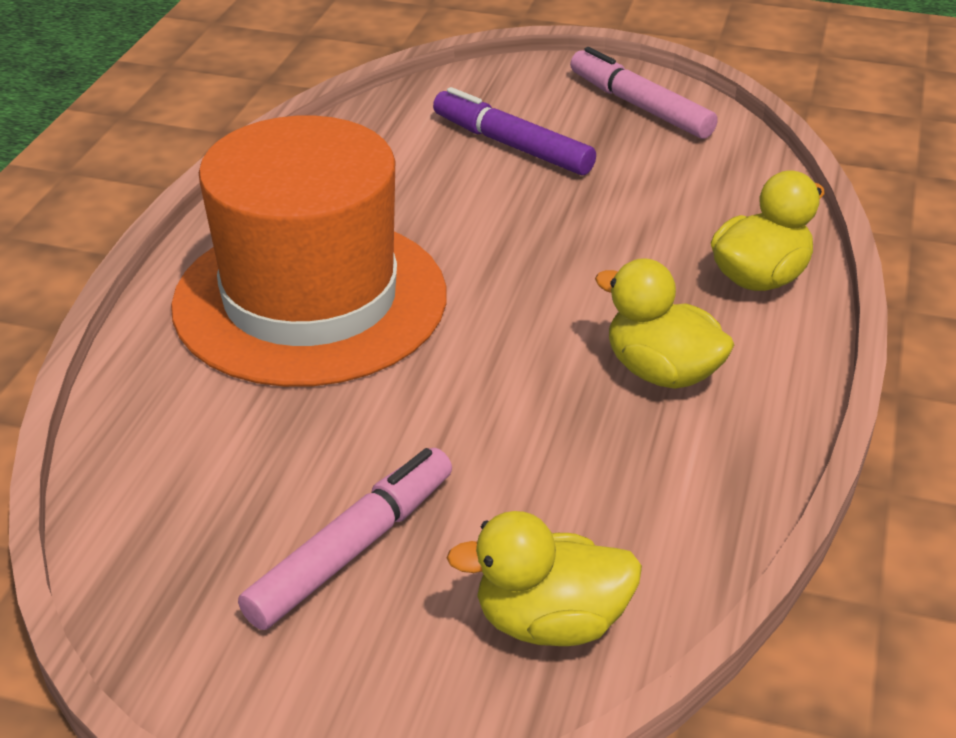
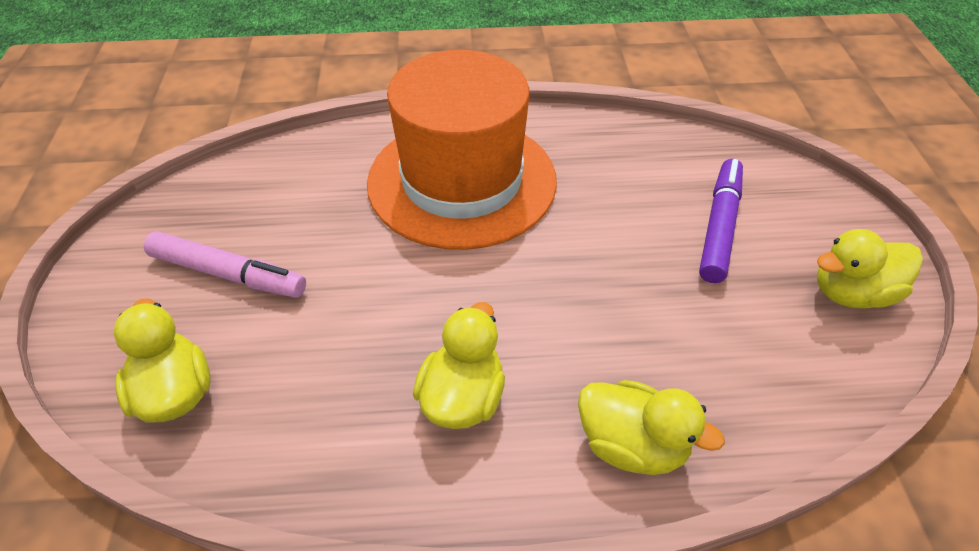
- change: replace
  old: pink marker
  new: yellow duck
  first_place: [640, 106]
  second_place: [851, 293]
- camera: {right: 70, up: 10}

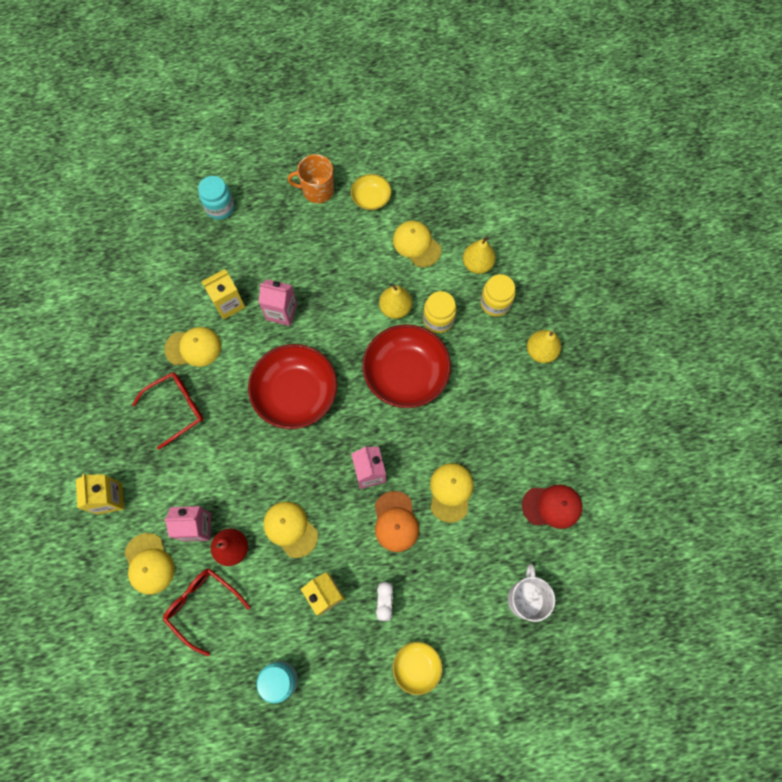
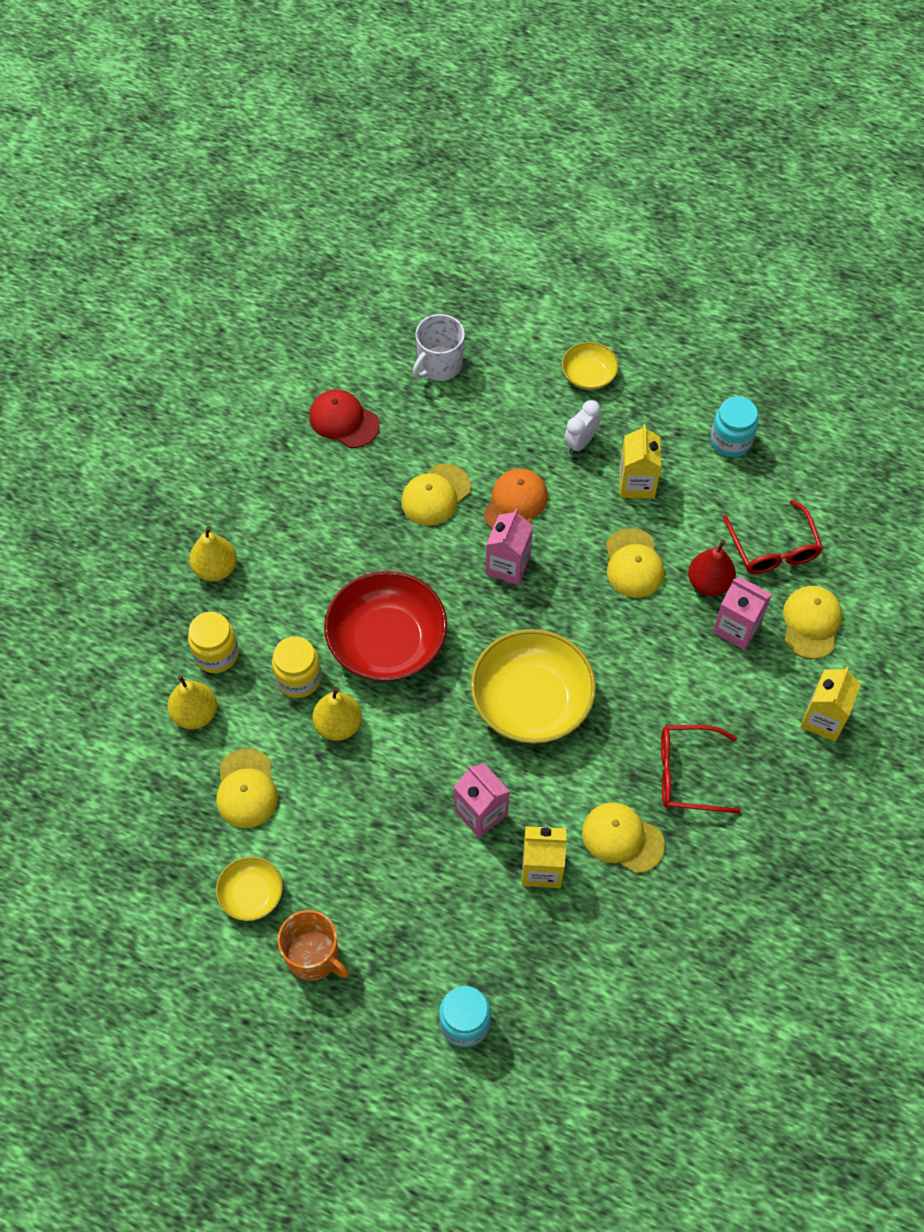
- change: recolor
  old: red bowl
  new: yellow bowl
  first_place: [296, 393]
  second_place: [531, 701]
- camera: {right: -145, up: -10}

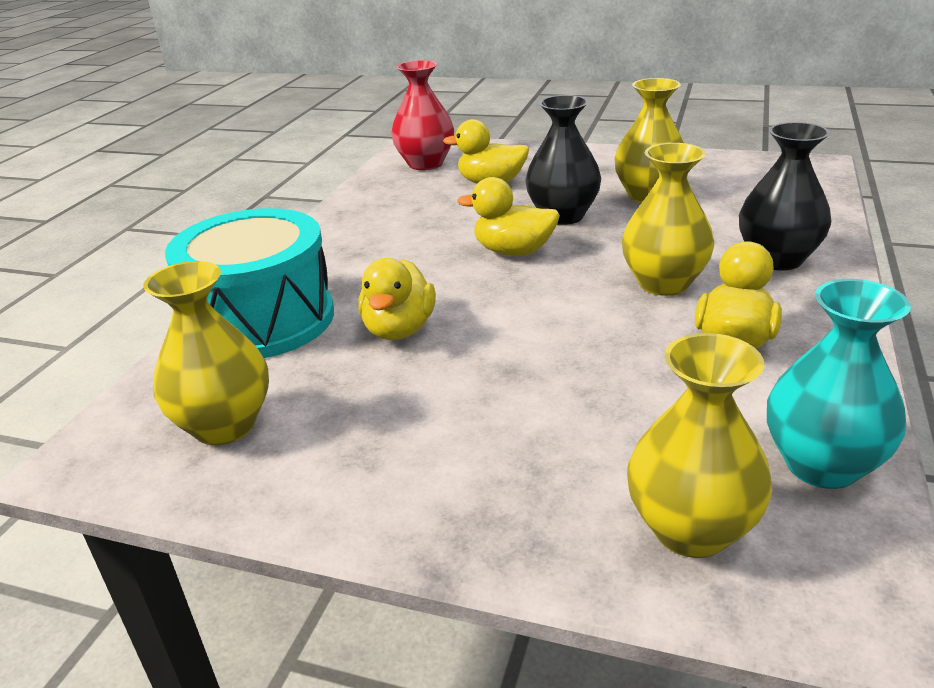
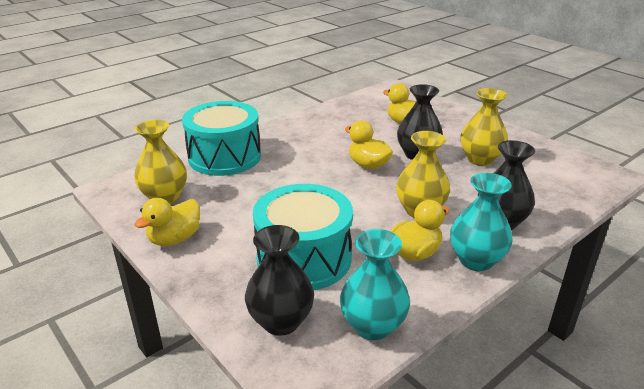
- change: move
  old: yellow duck
  first_place: [399, 329]
  second_place: [175, 239]
- change: delete
  old: red vase
  first_place: [425, 164]
- change: recolor
  old: yellow vase
  new: black vase
  first_place: [691, 529]
  second_place: [281, 321]
- change: insert
  new: turquoise drum
  second_place: [304, 258]
- change: insert
  new: turquoise vase
  second_place: [476, 260]
- camera: {right: 30, up: 0}

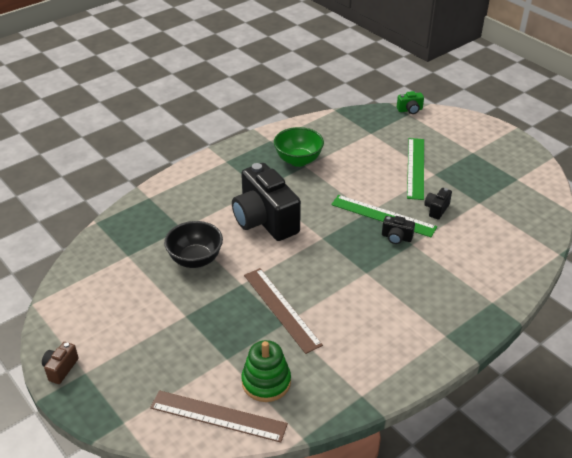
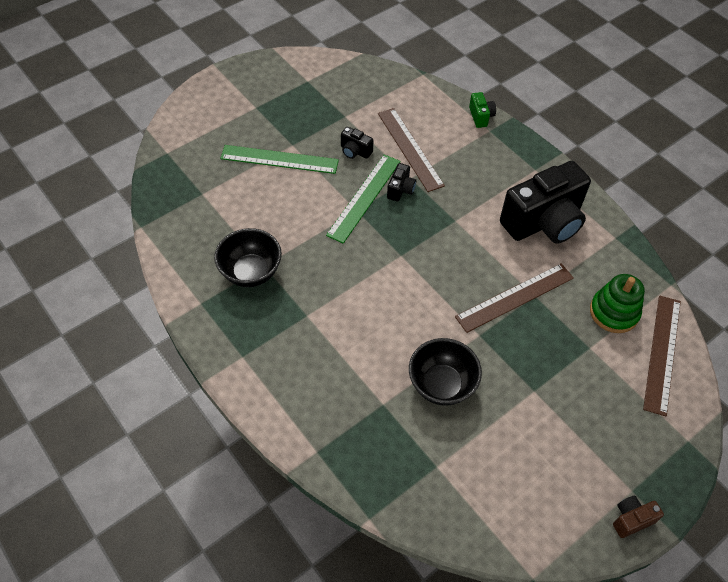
- change: rotate
  old: brown camera
  first_place: [61, 369]
  second_place: [631, 519]
  degrees: 135
- change: move
  old: black camera
  first_place: [265, 220]
  second_place: [543, 222]
- change: recolor
  old: green bowl
  new: black bowl
  first_place: [298, 160]
  second_place: [251, 272]
- change: move
  old: green camera
  first_place: [410, 110]
  second_place: [480, 116]
- change: insert
  new: brown ruler
  second_place: [409, 149]
- camera: {right: -90, up: 15}

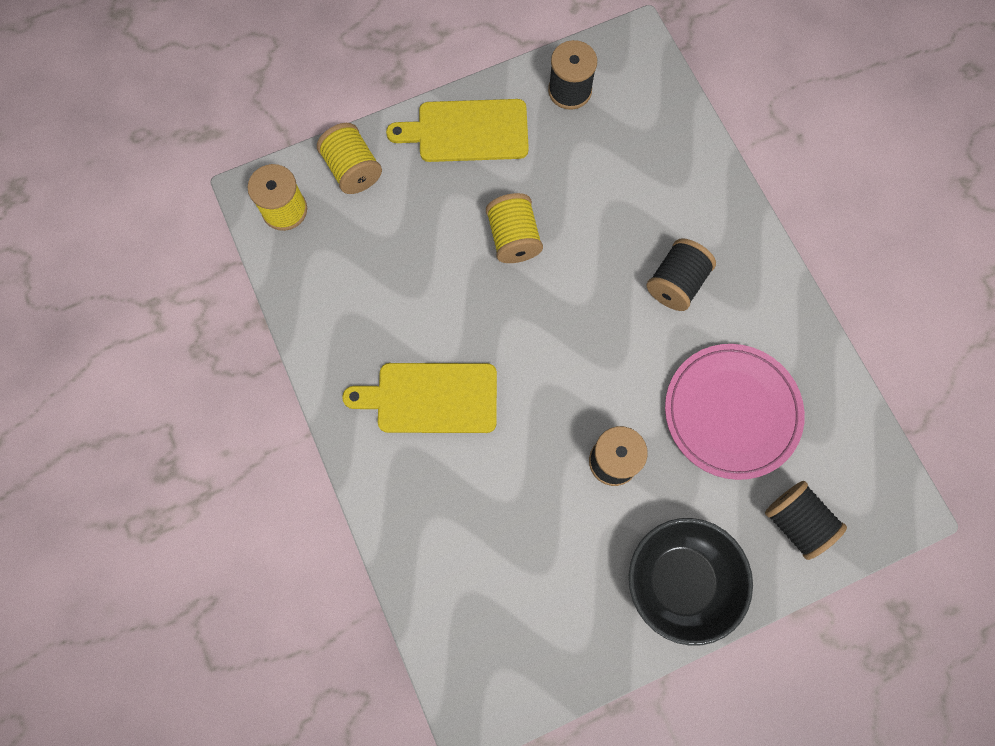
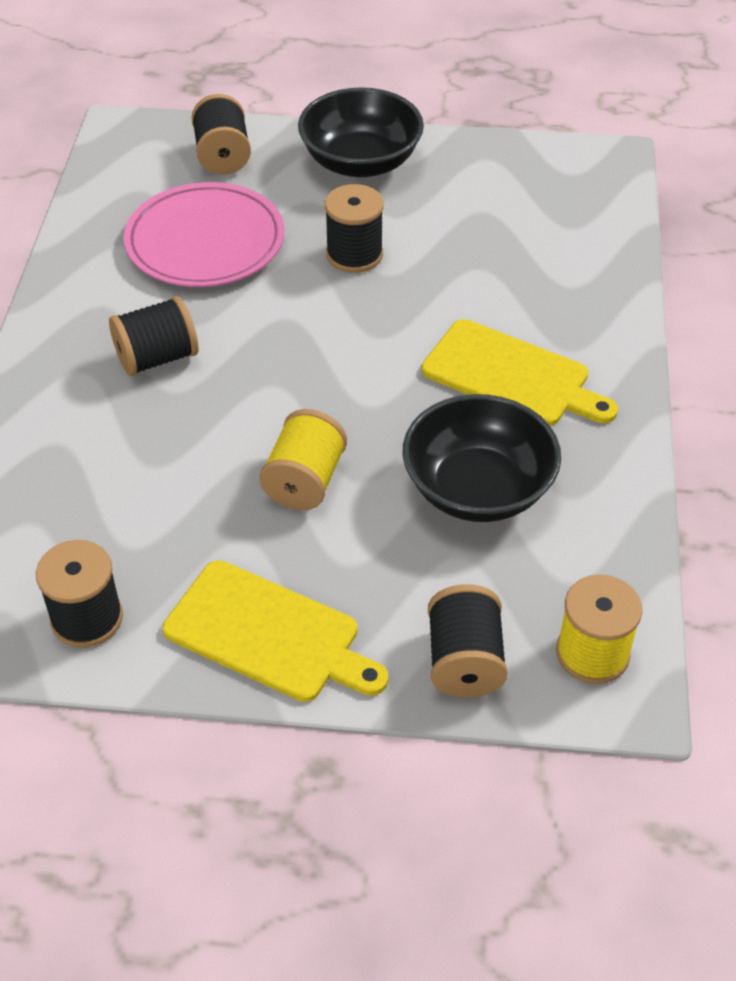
- change: recolor
  old: yellow spool
  new: black spool
  first_place: [353, 170]
  second_place: [464, 661]
- change: insert
  new: black bowl
  second_place: [478, 488]
- camera: {right: -150, up: -25}

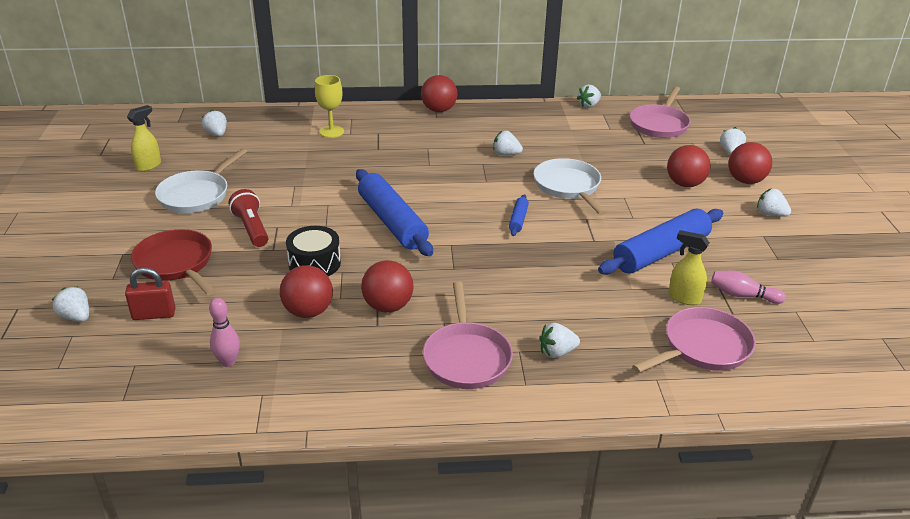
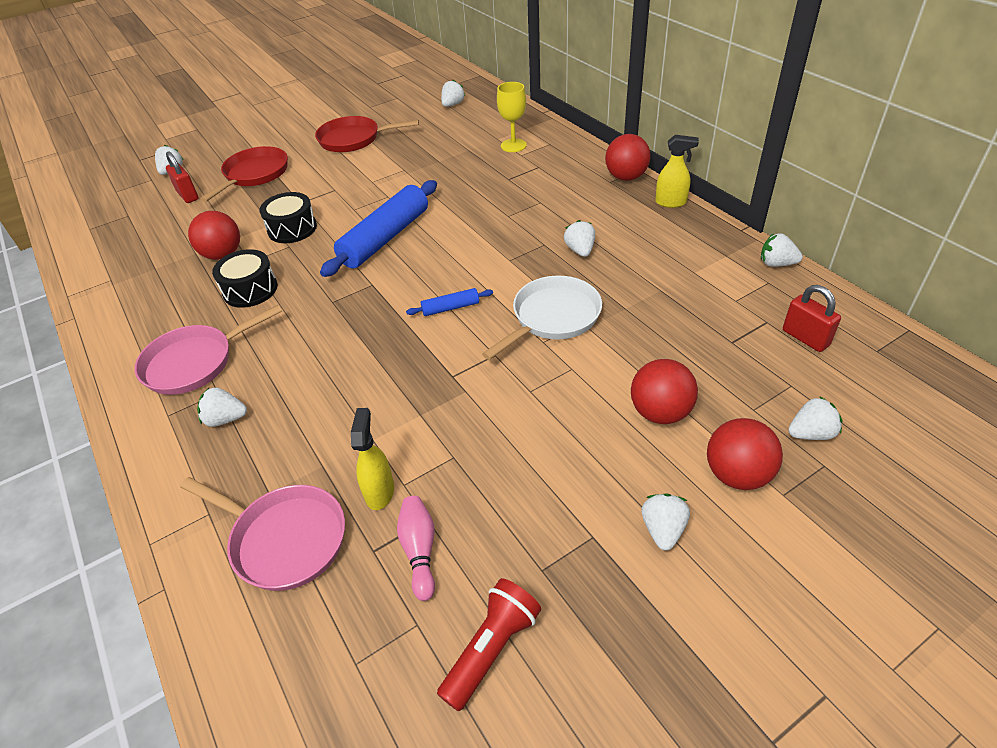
- change: move
  old: yellow spray bottle
  first_place: [149, 166]
  second_place: [671, 202]
- change: recolor
  old: white pan
  new: red pan
  first_place: [197, 195]
  second_place: [354, 139]
- change: delete
  old: pink bowling pin
  first_place: [228, 362]
- change: move
  old: red flashlight
  first_place: [251, 228]
  second_place: [491, 649]
- change: replace
  old: red ball
  new: black drum
  first_place: [388, 306]
  second_place: [250, 289]
- change: rotate
  old: white strawberry
  first_place: [557, 352]
  second_place: [225, 419]
  degrees: -45
- change: delete
  old: blue rolling pin
  first_place: [661, 252]
- change: replace
  old: pink pan
  new: red padlock
  first_place: [659, 124]
  second_place: [805, 338]
- camera: {right: 65, up: 10}

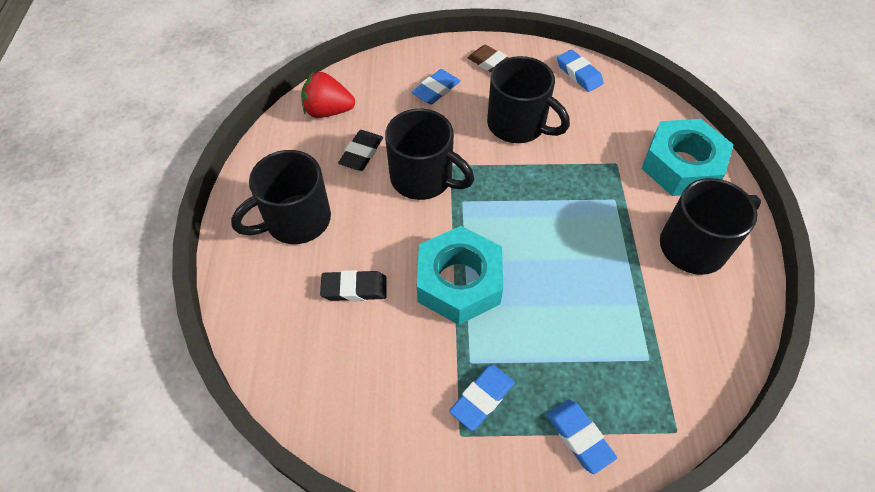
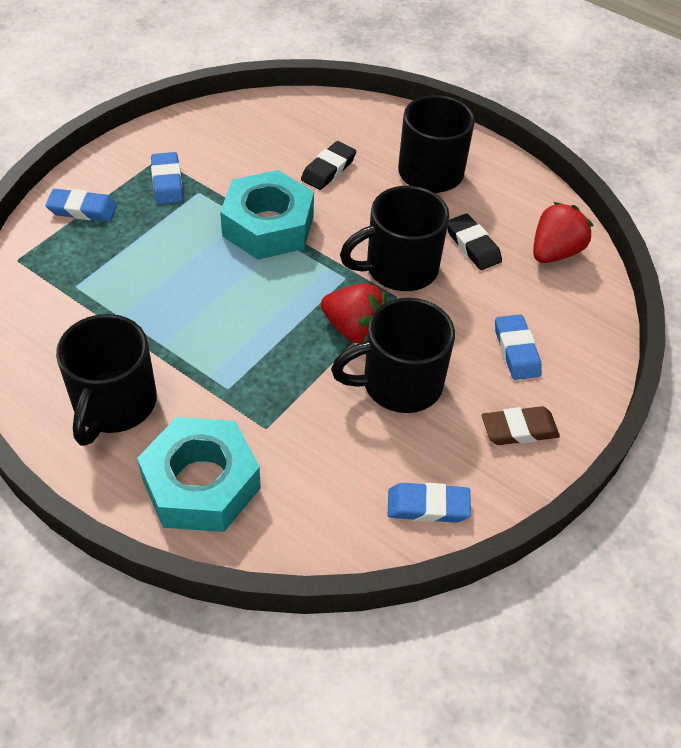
- change: insert
  new: red strawberry
  second_place: [354, 329]
- camera: {right: 125, up: -5}

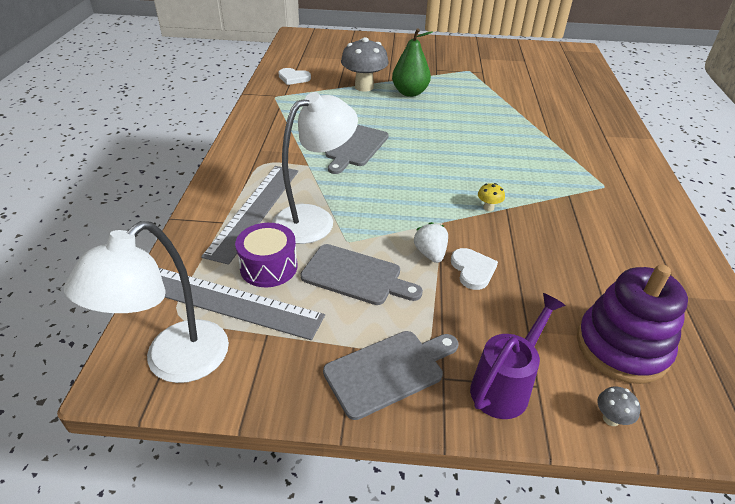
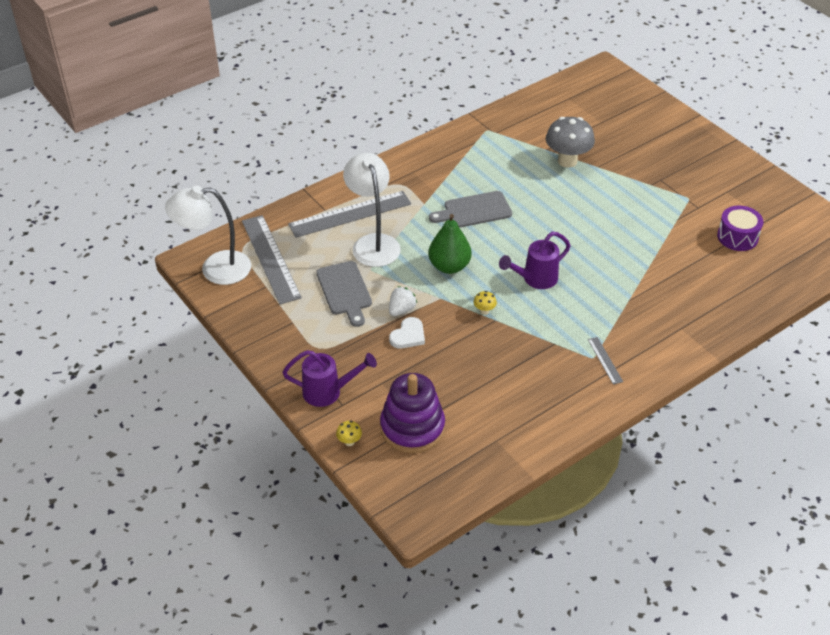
- change: move
  old: purple drum
  first_place: [269, 267]
  second_place: [737, 237]
- change: rotate
  old: white lamp
  first_place: [314, 219]
  second_place: [373, 243]
  degrees: -120
- change: delete
  old: white heart
  first_place: [293, 78]
- change: delete
  old: grey cutting board
  first_place: [388, 371]
- change: move
  old: green pear
  first_place: [410, 93]
  second_place: [449, 266]
- change: recolor
  old: grey mushroom
  new: yellow mushroom
  first_place: [611, 419]
  second_place: [349, 442]
- change: insert
  new: purple watering can
  second_place: [535, 279]
- change: insert
  new: grey ruler
  second_place: [605, 360]
- camera: {right: 50, up: 5}

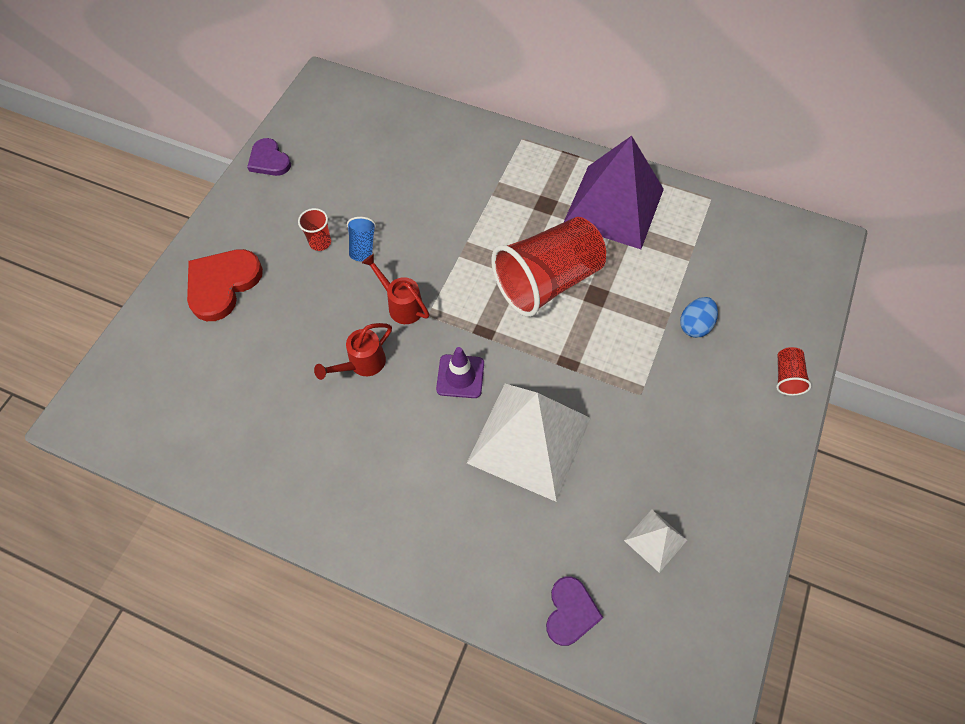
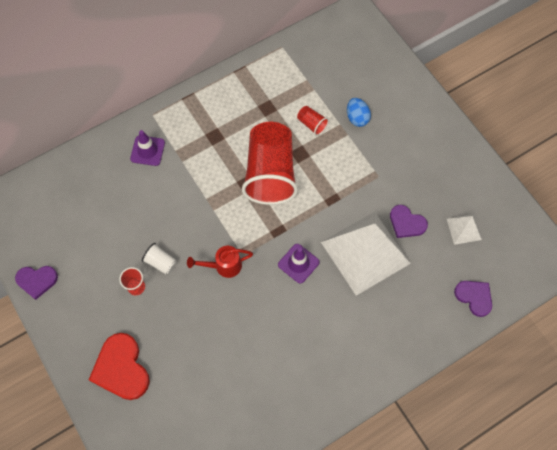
- change: delete
  old: red watering can
  first_place: [362, 364]
- change: recolor
  old: blue cup
  new: white cup
  first_place: [363, 247]
  second_place: [161, 262]
- change: delete
  old: purple pyramid
  first_place: [614, 206]
- change: move
  old: red cup
  first_place: [786, 377]
  second_place: [312, 124]
- change: insert
  new: purple traffic cone
  second_place: [147, 151]
- change: insert
  new: purple heart
  second_place: [406, 223]
- camera: {right: -55, up: 5}

